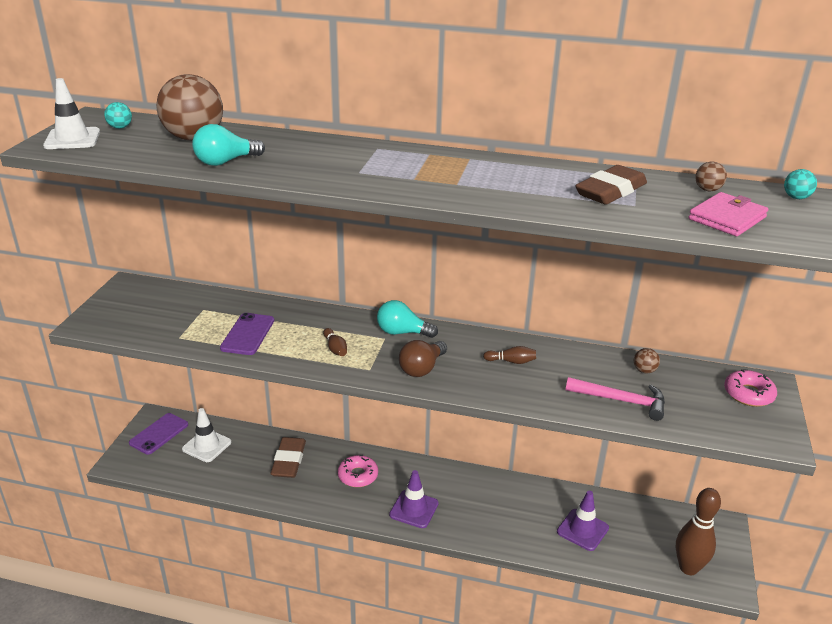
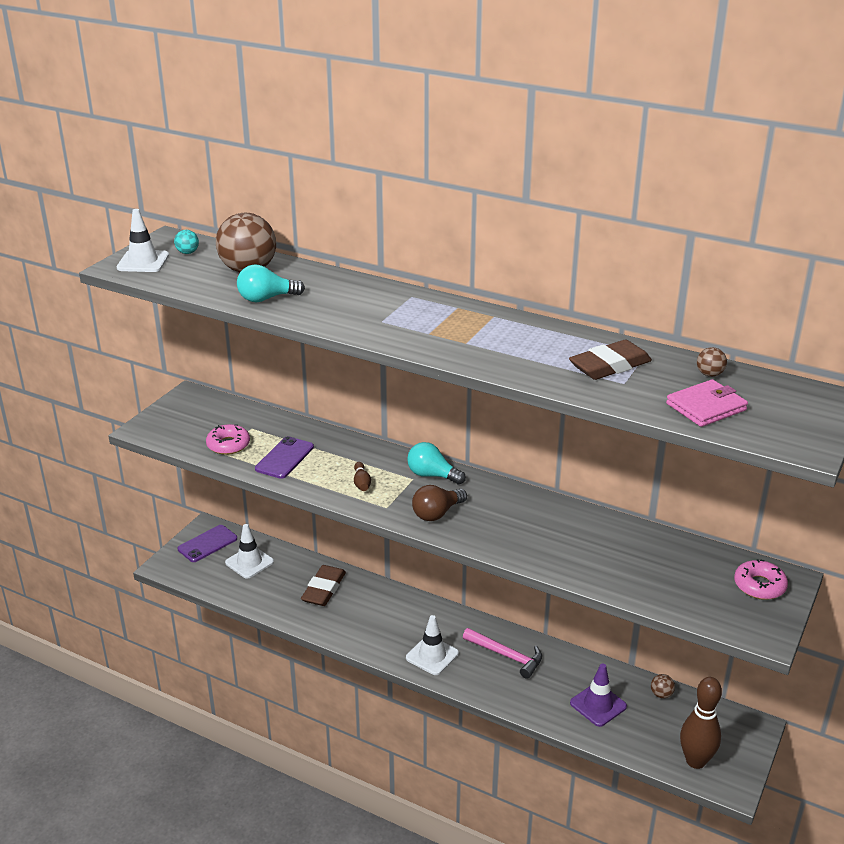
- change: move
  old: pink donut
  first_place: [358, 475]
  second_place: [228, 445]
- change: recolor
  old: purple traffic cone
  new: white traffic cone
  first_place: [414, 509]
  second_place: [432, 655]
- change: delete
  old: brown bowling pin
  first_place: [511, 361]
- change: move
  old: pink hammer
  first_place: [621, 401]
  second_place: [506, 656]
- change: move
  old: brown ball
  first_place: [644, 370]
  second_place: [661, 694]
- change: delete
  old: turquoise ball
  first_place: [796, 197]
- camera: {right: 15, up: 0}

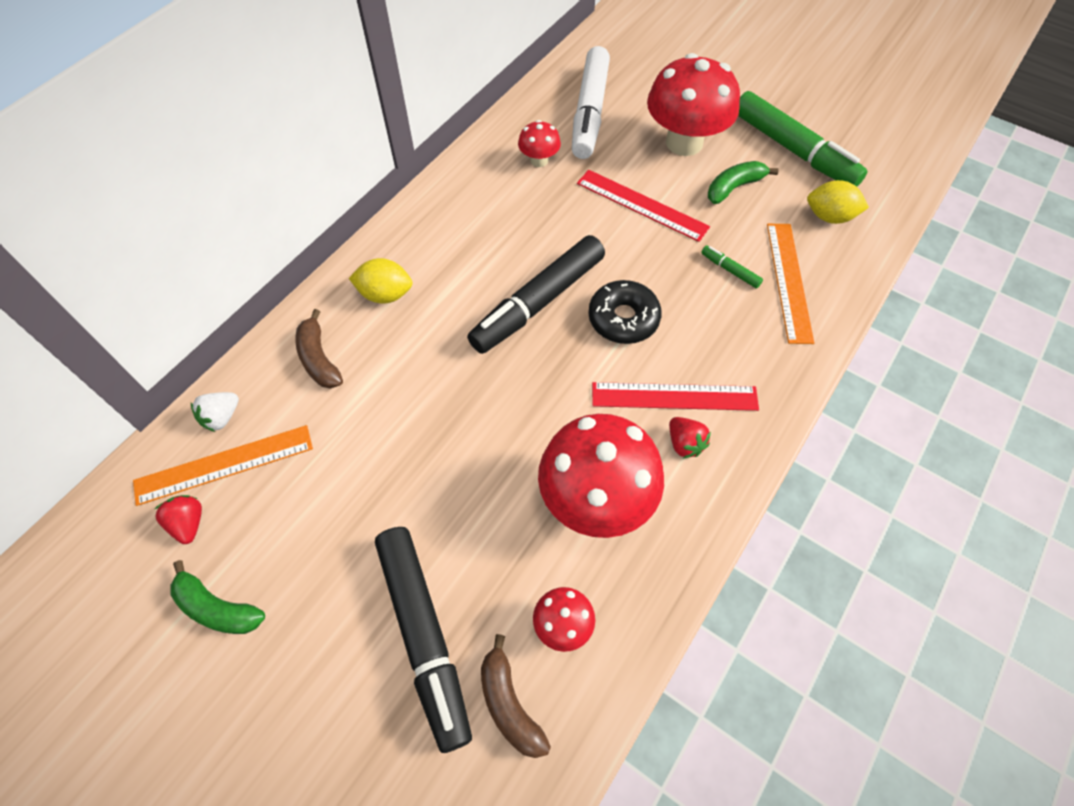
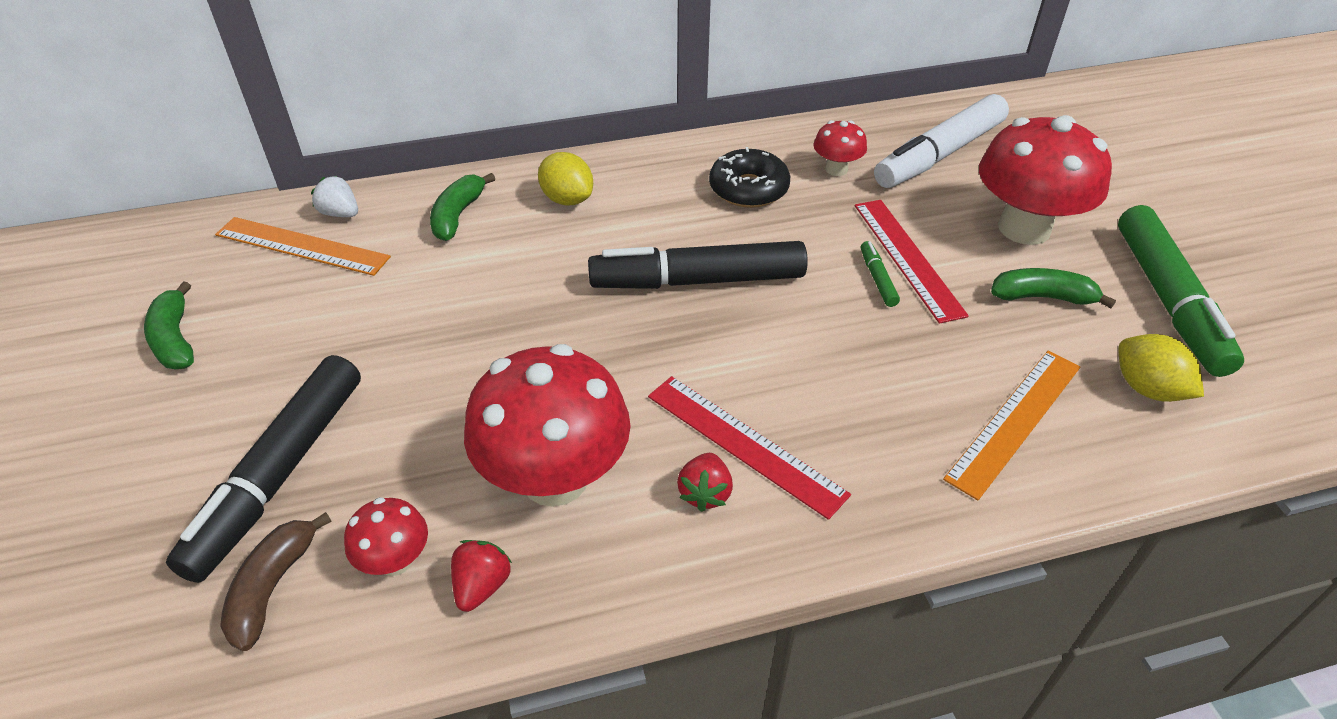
- change: move
  old: red strawberry
  first_place: [188, 523]
  second_place: [482, 586]
- change: rotate
  old: white strawberry
  first_place: [221, 417]
  second_place: [340, 213]
  degrees: 45
- change: recolor
  old: brown banana
  new: green banana
  first_place: [319, 359]
  second_place: [458, 215]
- change: move
  old: black donut
  first_place: [623, 318]
  second_place: [748, 189]
- change: move
  old: green marker
  first_place: [730, 270]
  second_place: [877, 279]
- camera: {right: 40, up: -15}

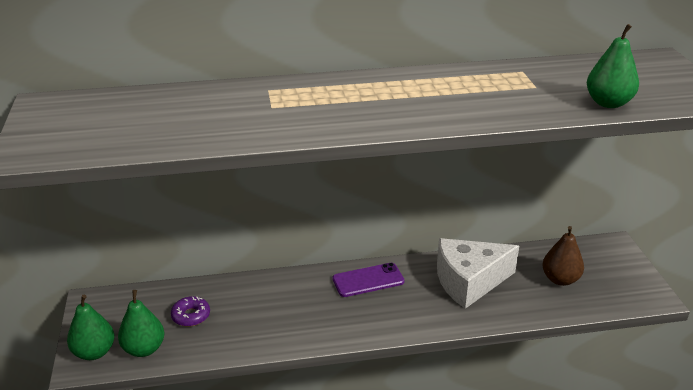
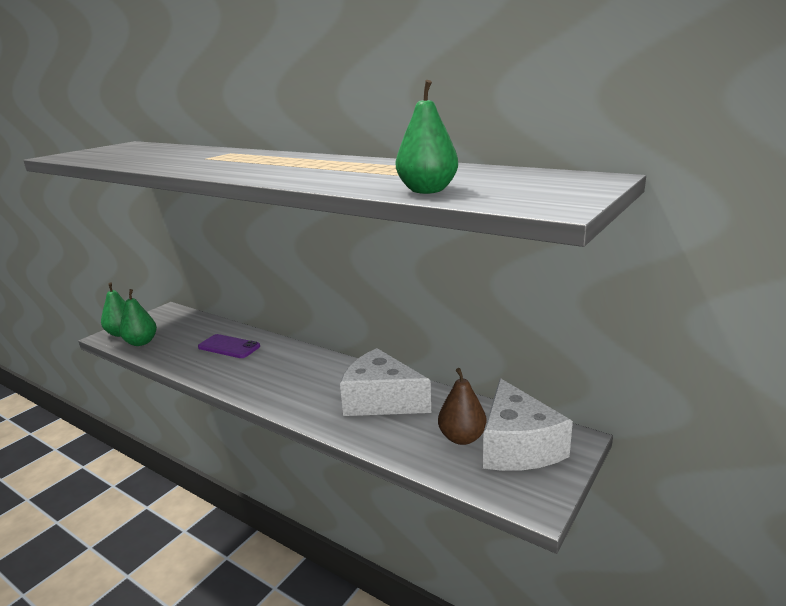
- change: delete
  old: purple donut
  first_place: [191, 316]
- change: move
  old: purple phone
  first_place: [368, 280]
  second_place: [229, 347]
- change: insert
  new: white cheese
  second_place: [517, 446]
- camera: {right: 45, up: -10}

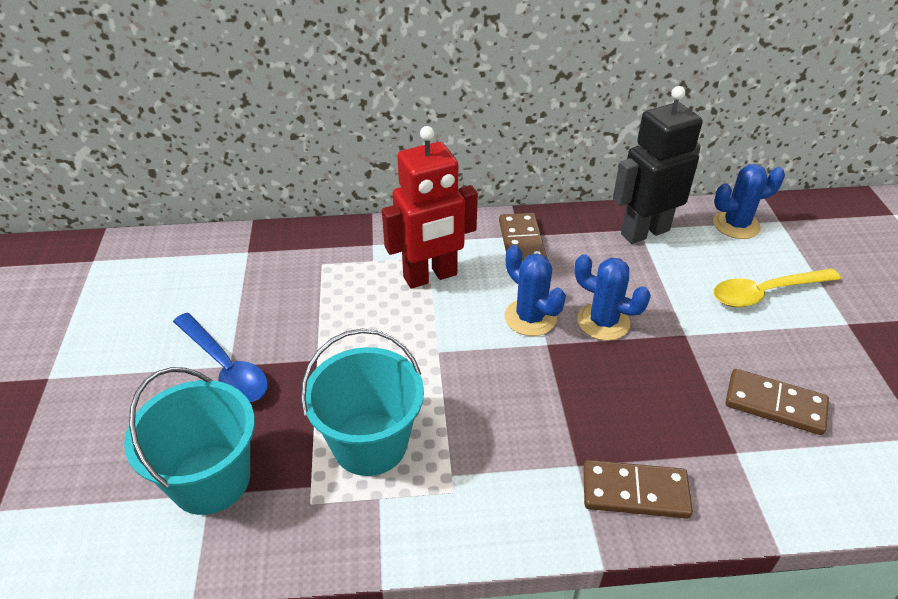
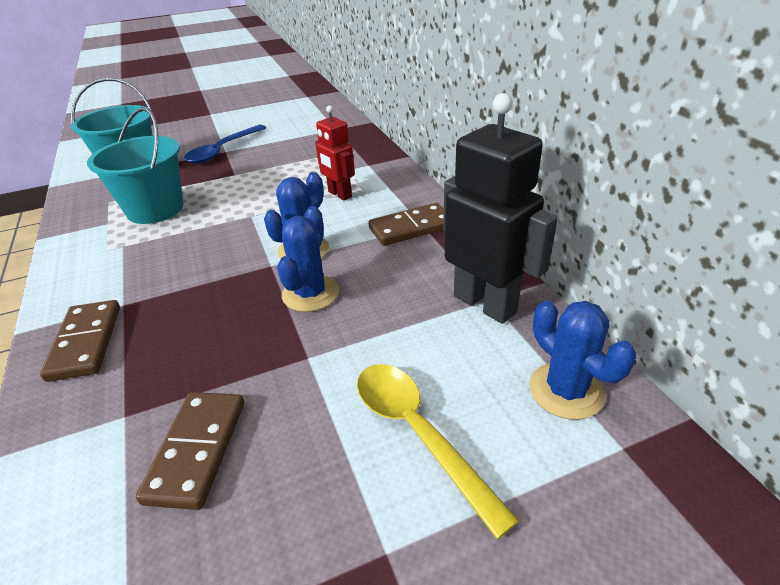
- change: resize
  old: red robot
  first_place: [430, 276]
  second_place: [339, 194]
  factor: 0.59
- camera: {right: 75, up: -5}

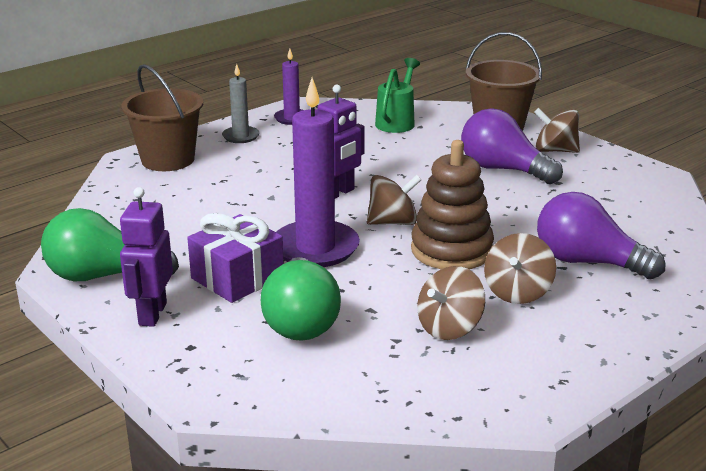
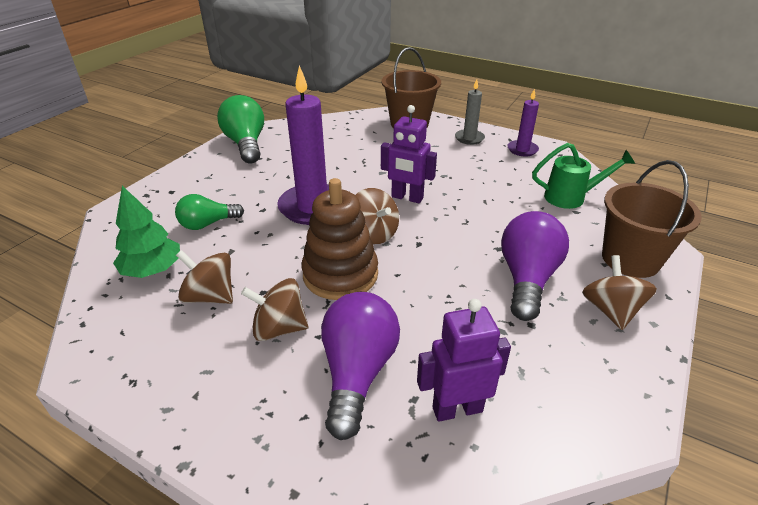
- change: move
  old: purple robot
  first_place: [152, 314]
  second_place: [457, 409]
- change: delete
  old: purple gift
  first_place: [237, 278]
- change: resize
  old: green light bulb
  first_place: [301, 321]
  second_place: [208, 224]
  factor: 0.62
- change: insert
  new: green tree
  second_place: [153, 270]
- camera: {right: 70, up: 10}

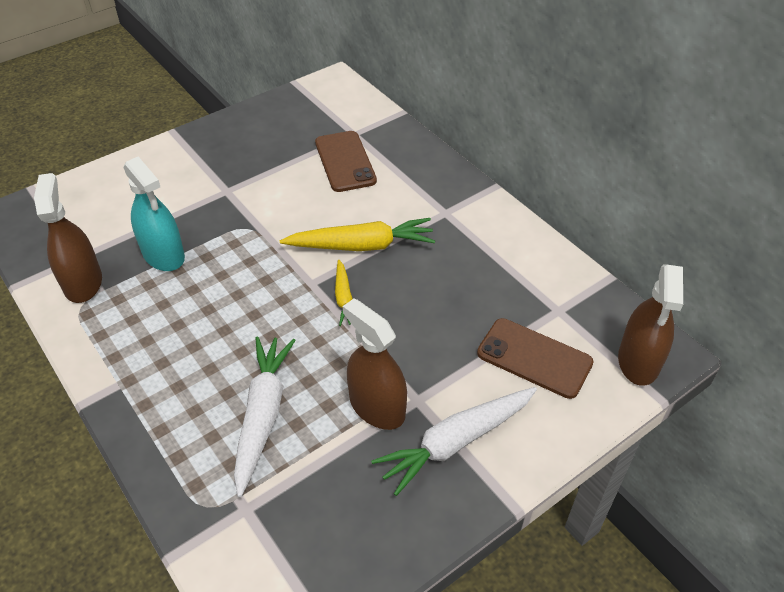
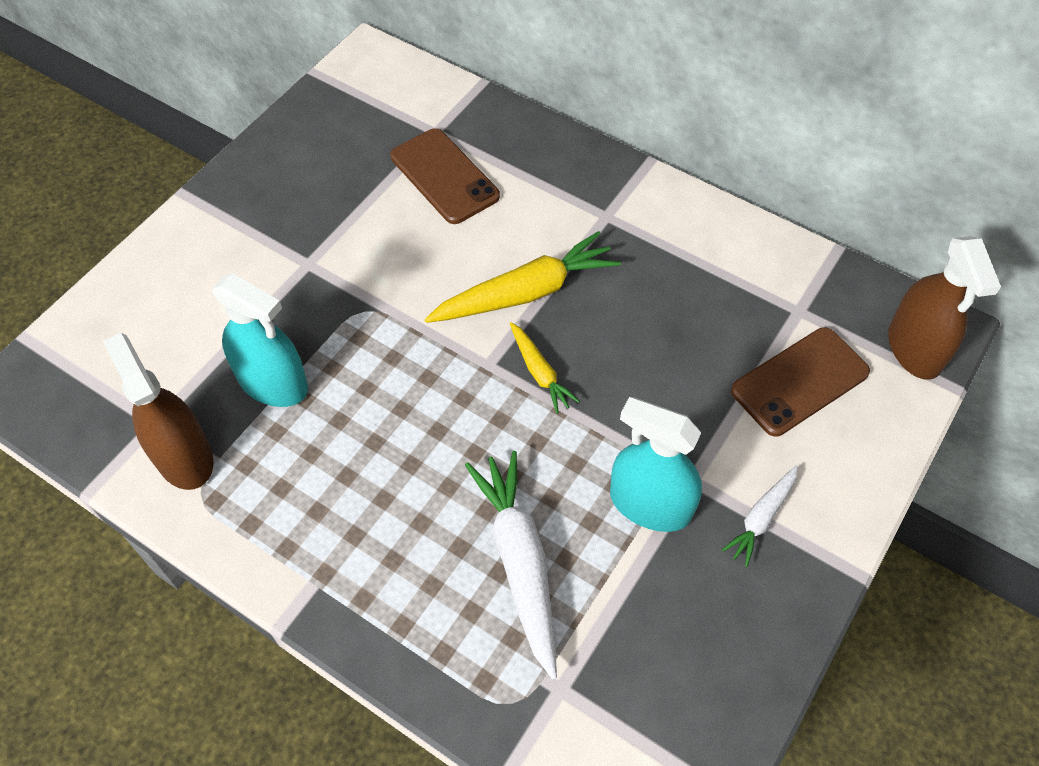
- change: recolor
  old: brown spray bottle
  new: turquoise spray bottle
  first_place: [377, 407]
  second_place: [650, 504]
- change: resize
  old: white carrot
  first_place: [456, 442]
  second_place: [761, 518]
  factor: 0.54
- change: rotate
  old: brown phone
  first_place: [534, 358]
  second_place: [800, 382]
  degrees: -45
- camera: {right: -20, up: 10}

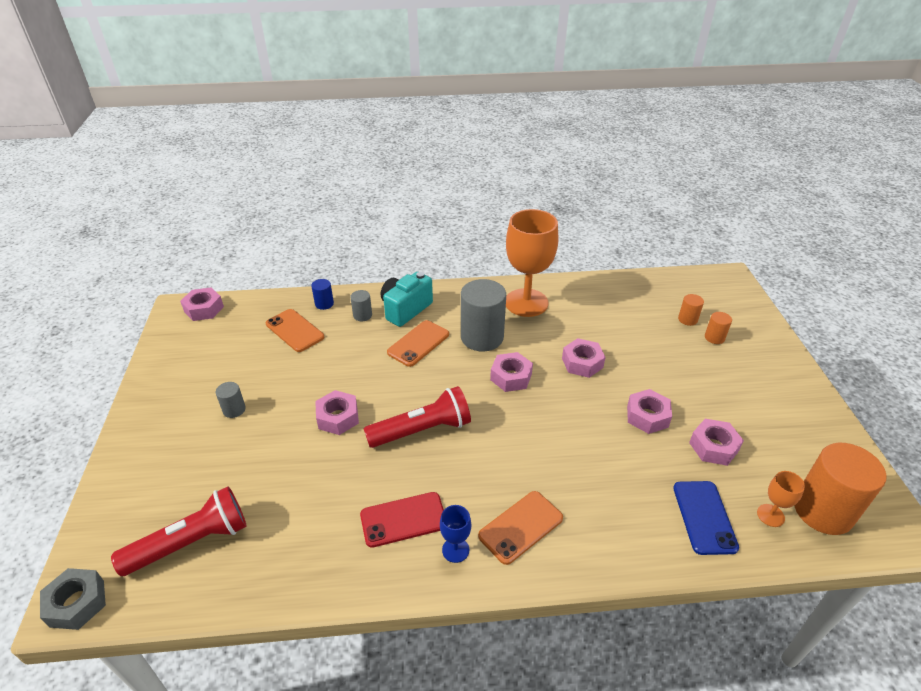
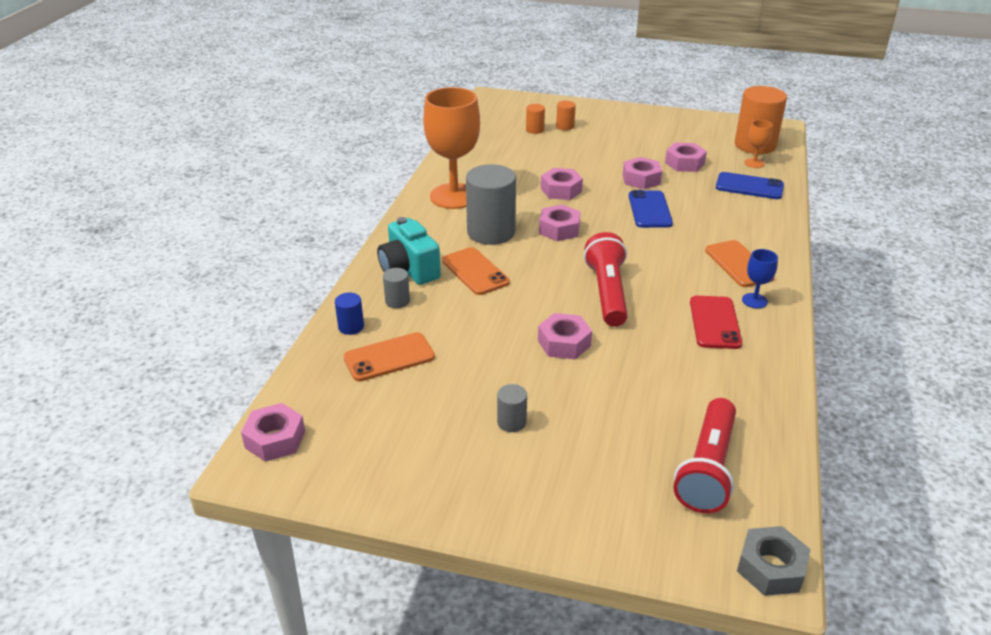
- change: rotate
  old: red flashlight
  first_place: [191, 542]
  second_place: [707, 469]
  degrees: -150
- change: insert
  new: blue phone
  second_place: [649, 210]
- camera: {right: -70, up: -5}

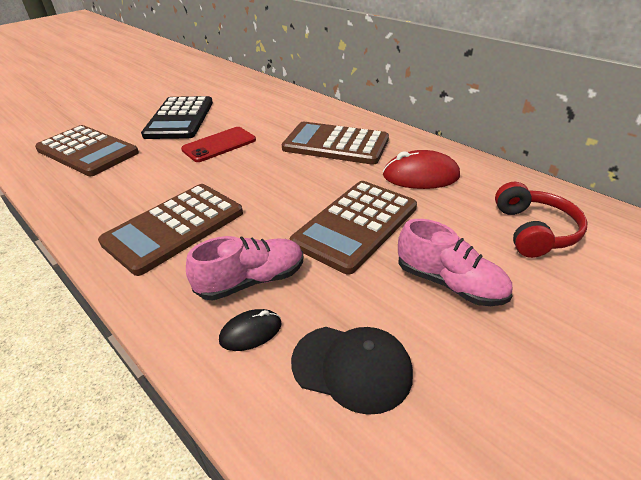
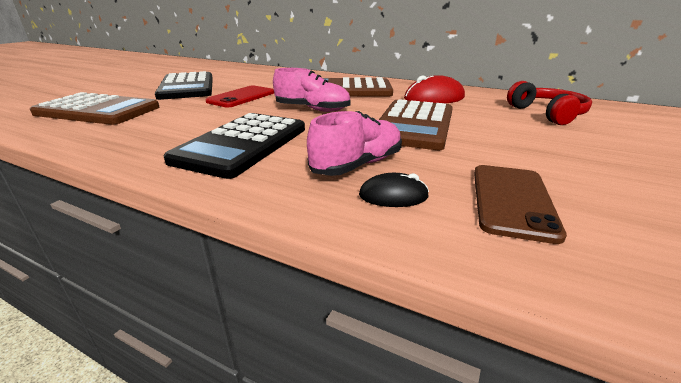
- change: recolor
  old: brown calculator
  new: black calculator
  first_place: [174, 227]
  second_place: [242, 144]
- change: rotate
  old: black mouse
  first_place: [251, 332]
  second_place: [393, 195]
  degrees: 45
- change: replace
  old: black cap
  new: brown phone
  first_place: [352, 367]
  second_place: [512, 200]
- change: move
  old: pink shoe
  first_place: [449, 283]
  second_place: [312, 109]
- camera: {right: -20, up: -10}

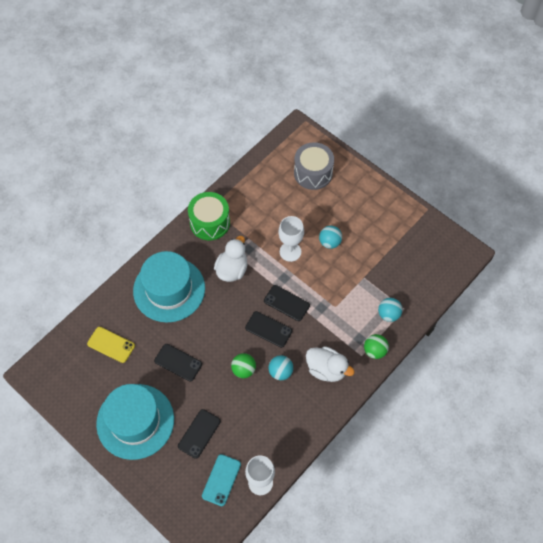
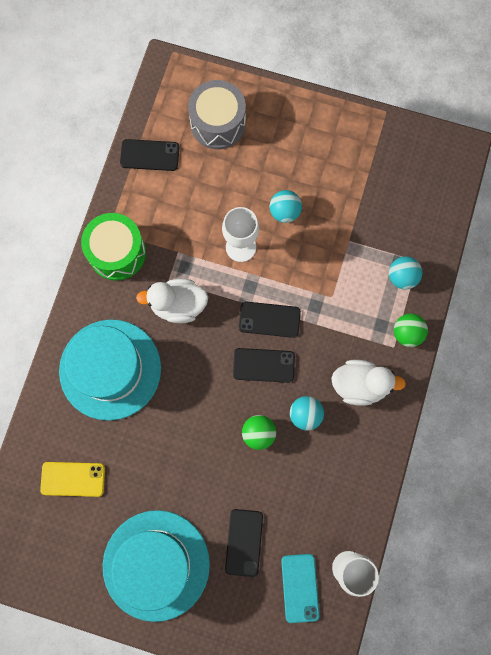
- change: move
  old: black phone
  first_place: [178, 362]
  second_place: [150, 155]
- change: rotate
  old: white duck
  first_place: [232, 269]
  second_place: [178, 305]
  degrees: -90
- camera: {right: -25, up: 15}

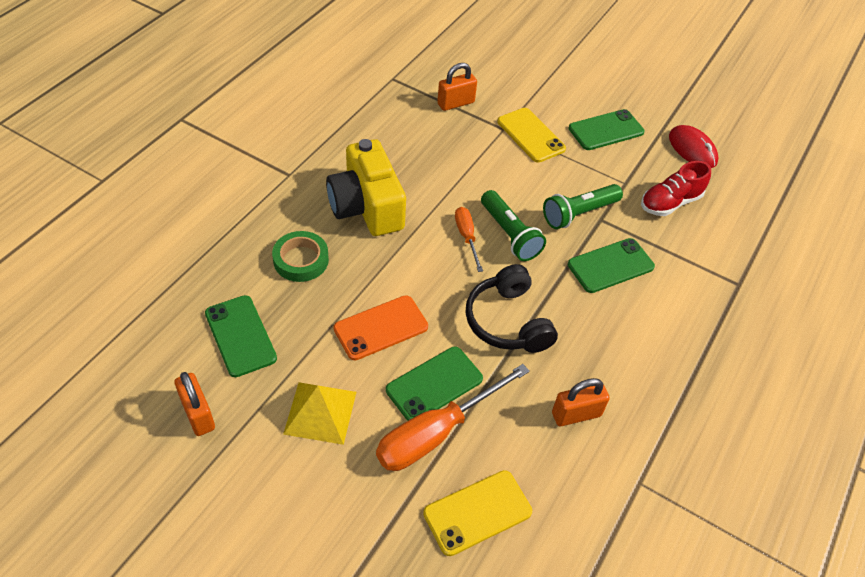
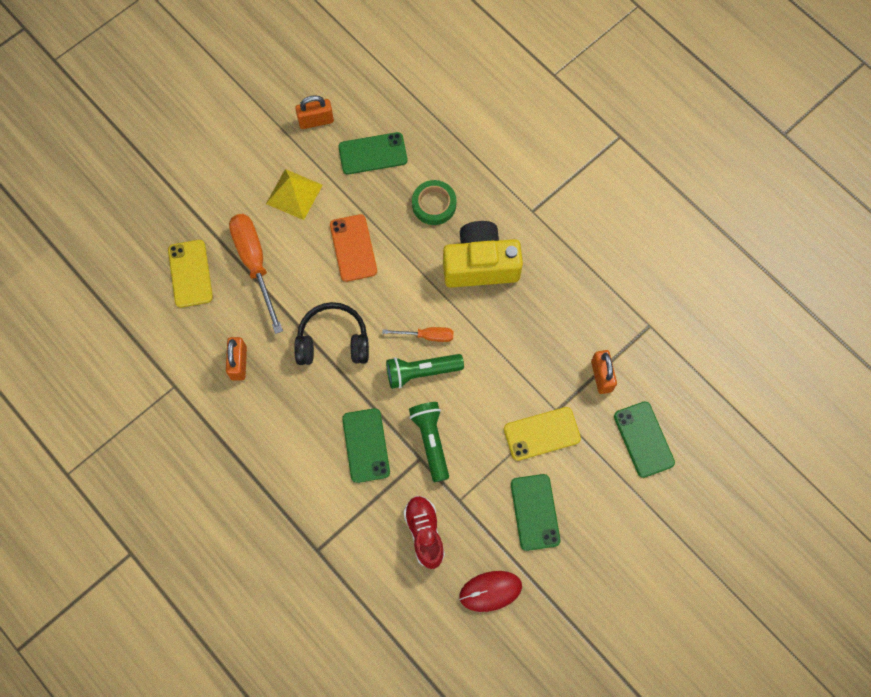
- change: move
  old: green phone
  first_place: [434, 384]
  second_place: [643, 439]
- camera: {right: 110, up: 20}

